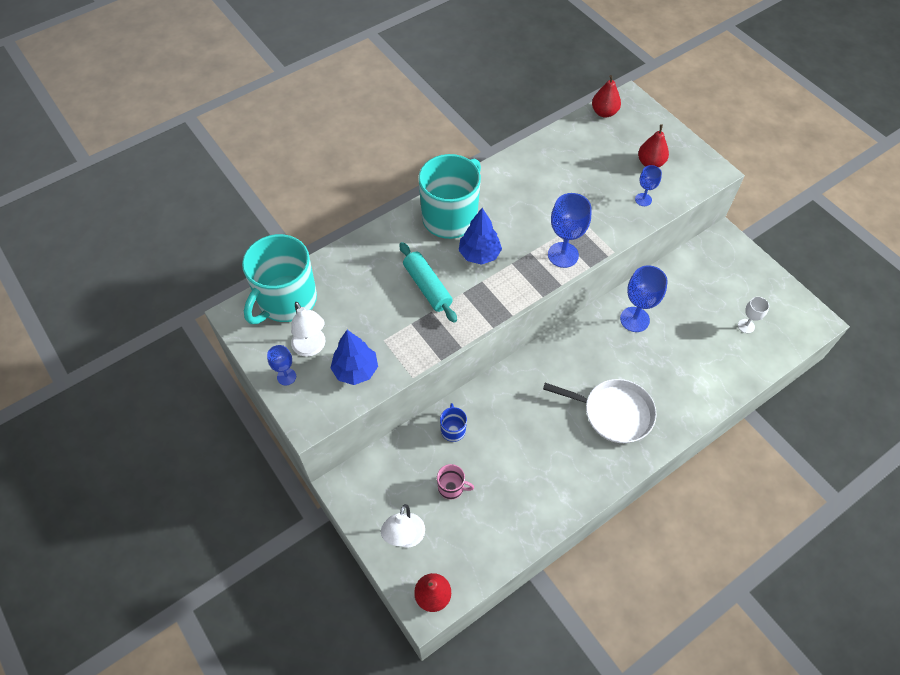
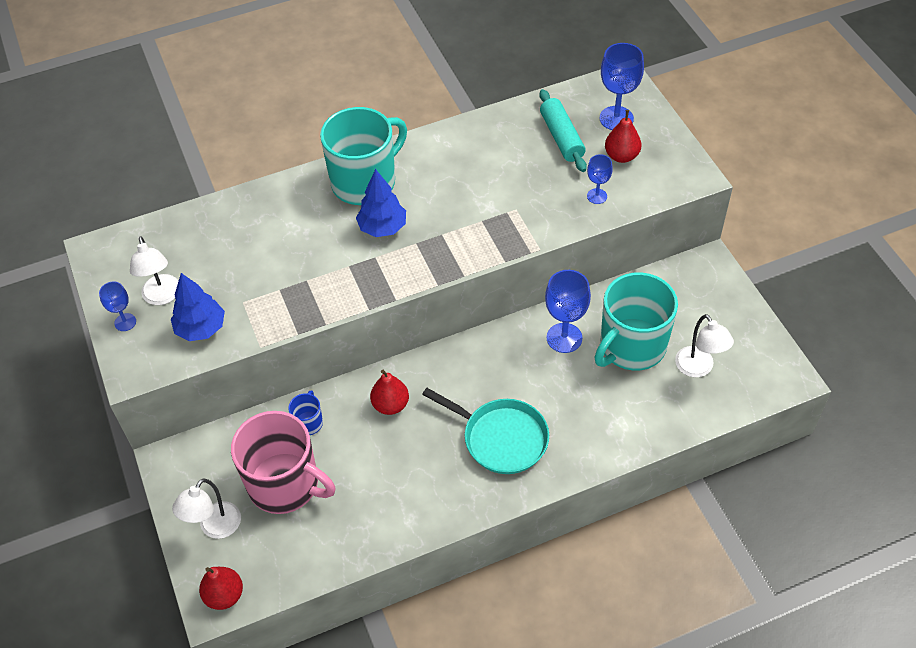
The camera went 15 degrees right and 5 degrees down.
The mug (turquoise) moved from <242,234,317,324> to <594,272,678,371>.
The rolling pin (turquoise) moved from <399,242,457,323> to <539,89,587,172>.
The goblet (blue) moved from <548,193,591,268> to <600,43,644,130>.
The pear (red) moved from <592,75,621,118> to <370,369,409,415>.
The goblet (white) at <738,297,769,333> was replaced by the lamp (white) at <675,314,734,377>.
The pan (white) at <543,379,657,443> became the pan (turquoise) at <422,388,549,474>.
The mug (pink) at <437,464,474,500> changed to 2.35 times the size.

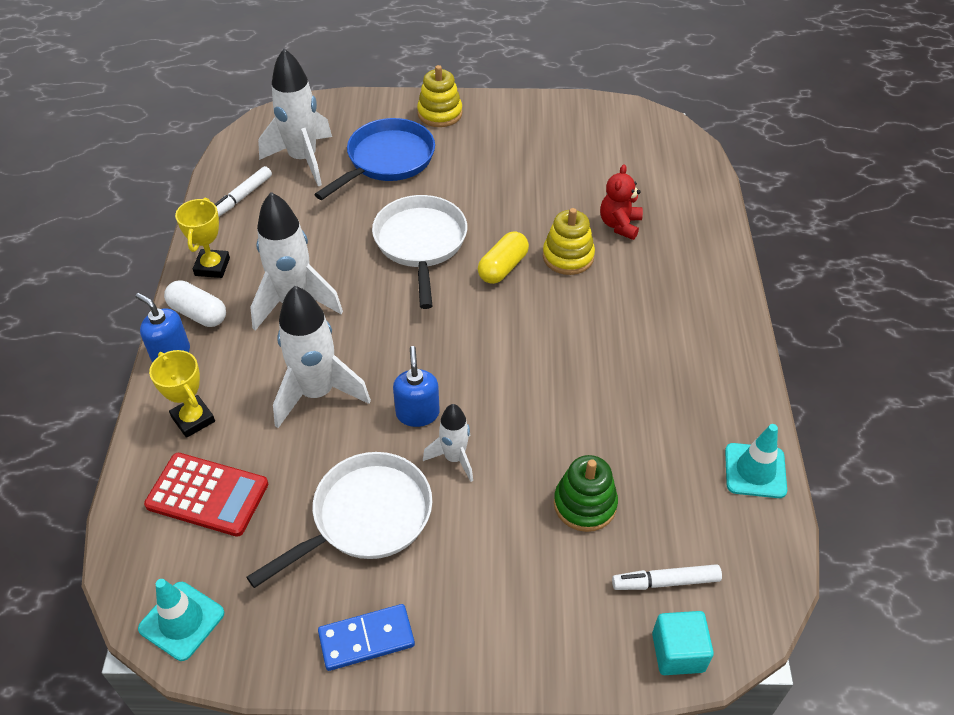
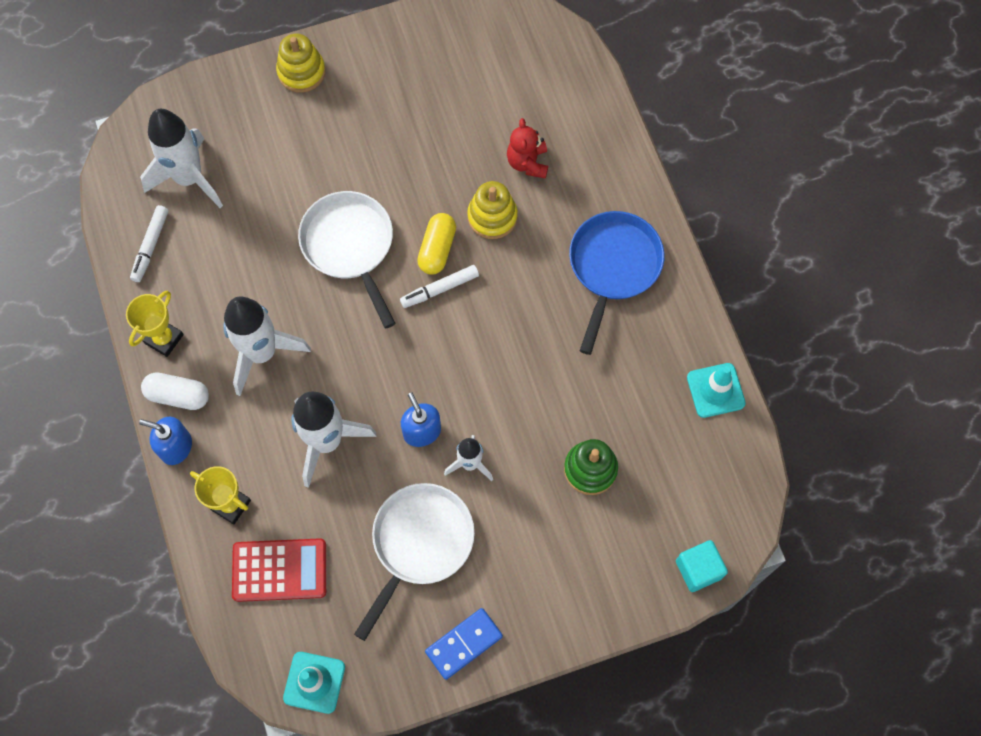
The camera went 20 degrees left and 20 degrees up.
The pan (blue) moved from <314,118,435,200> to <569,211,664,355>.
The marker (white) moved from <612,564,722,590> to <400,265,479,308>.
The trophy (yellow) at <175,198,230,278> turned 45 degrees clockwise.

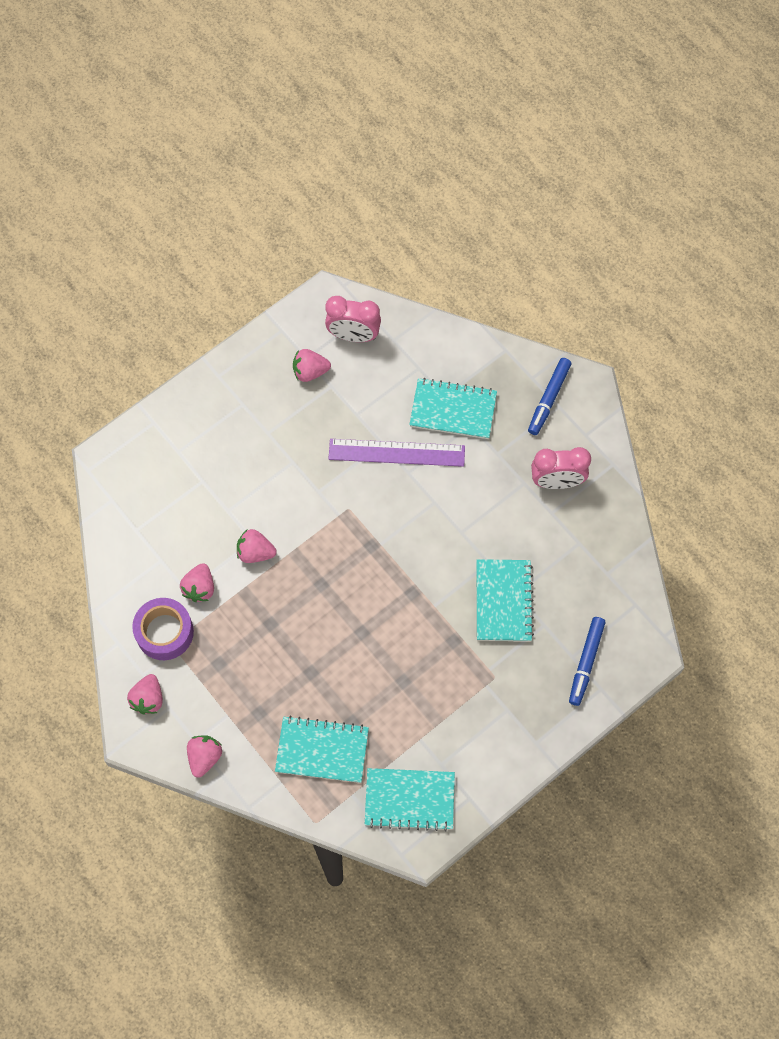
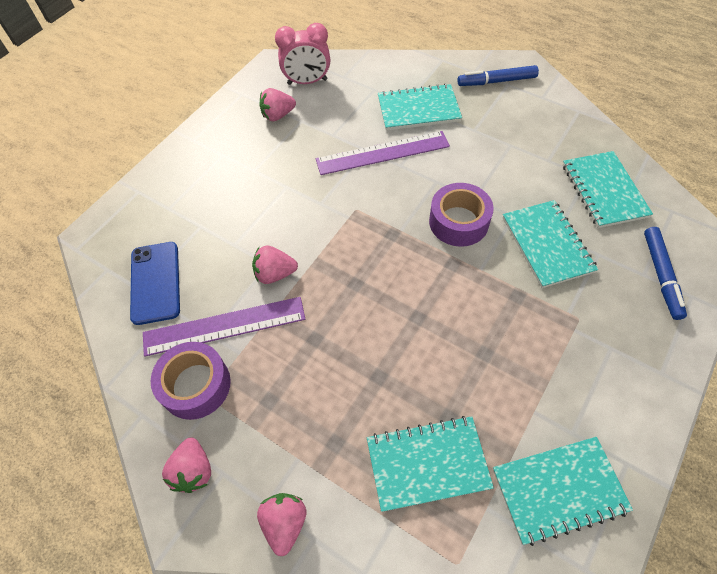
The camera went 15 degrees left and 10 degrees down.
The clock (pink) at <531,447,591,489> disappeared.
The phone (blue) at <130,242,180,325> appeared.
The tape (purple) at <429,183,494,247> appeared.
The notebook (turquoise) at <563,151,653,228> appeared.
The strawberry (pink) at <180,563,214,602> was replaced by the ruler (purple) at <143,297,305,357>.
The marker (blue) at <528,358,571,435> turned 75 degrees clockwise.

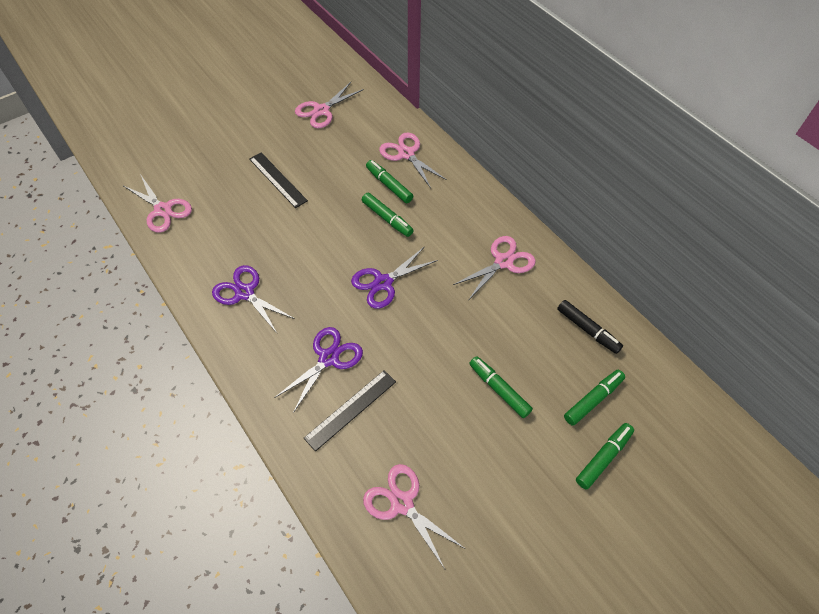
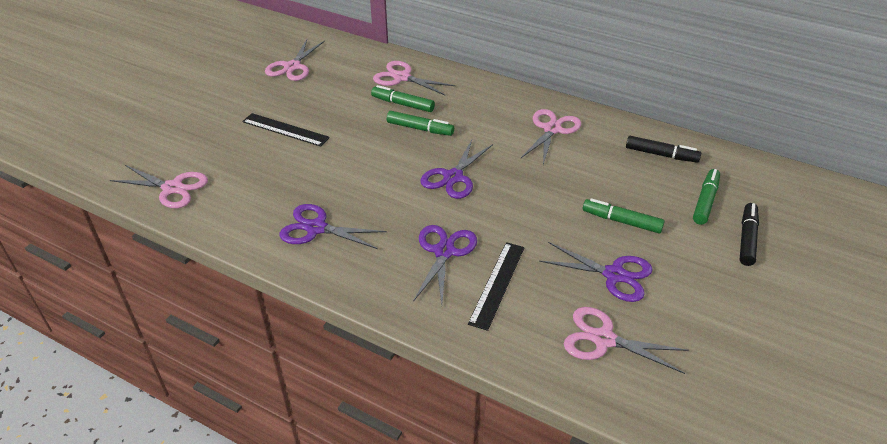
The camera went 25 degrees left and 15 degrees down.
The scissors (purple) at <539,242,653,302> appeared.
The marker (green) at <576,423,634,490> became the marker (black) at <740,203,759,266>.

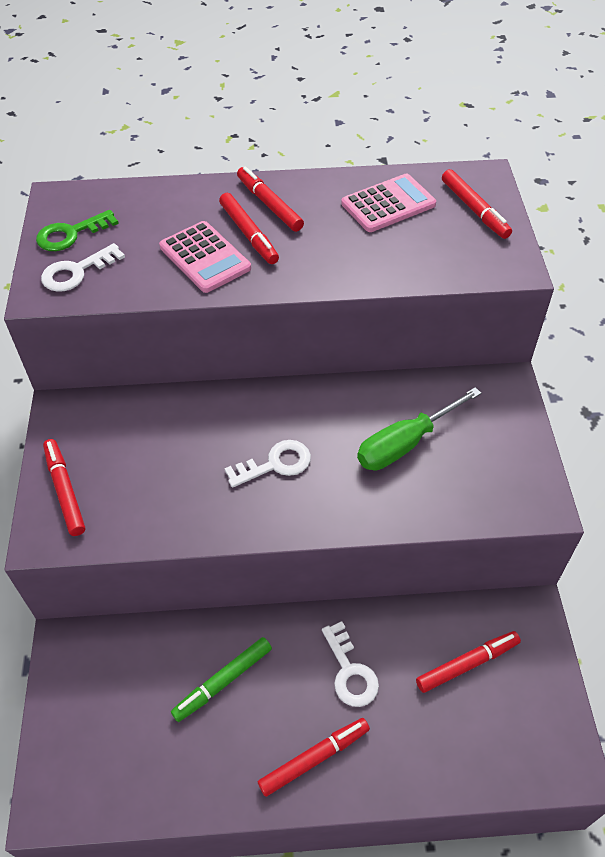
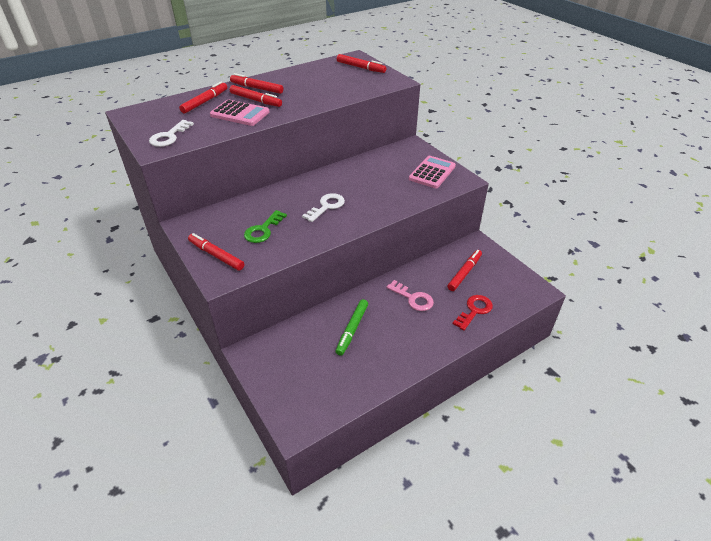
The camera went 30 degrees left and 10 degrees down.
The screwdriver (green) at <357,387,481,470> disappeared.
The key (red) at <453,295,493,331> appeared.
The key (green) moved from <36,210,119,251> to <244,210,287,243>.
The marker (red) moved from <258,718,370,797> to <179,82,227,113>.
The calculator (pink) moved from <341,174,436,232> to <409,156,456,188>.
The key (white) at <322,621,379,707> became the key (pink) at <386,280,434,311>.

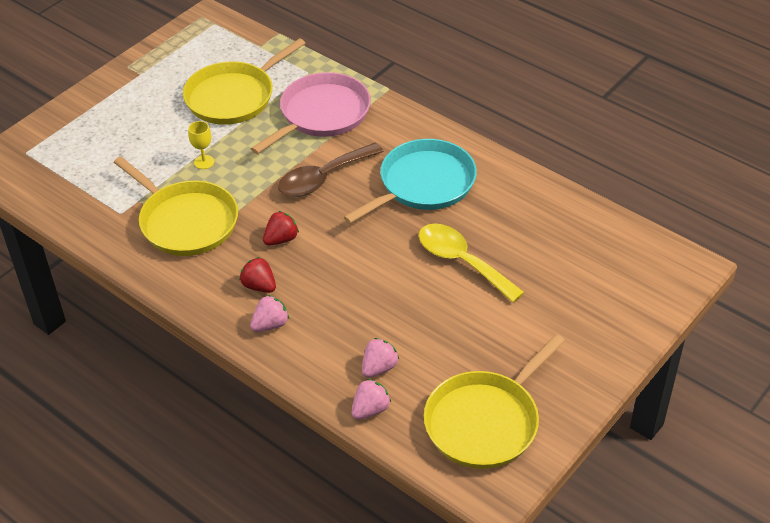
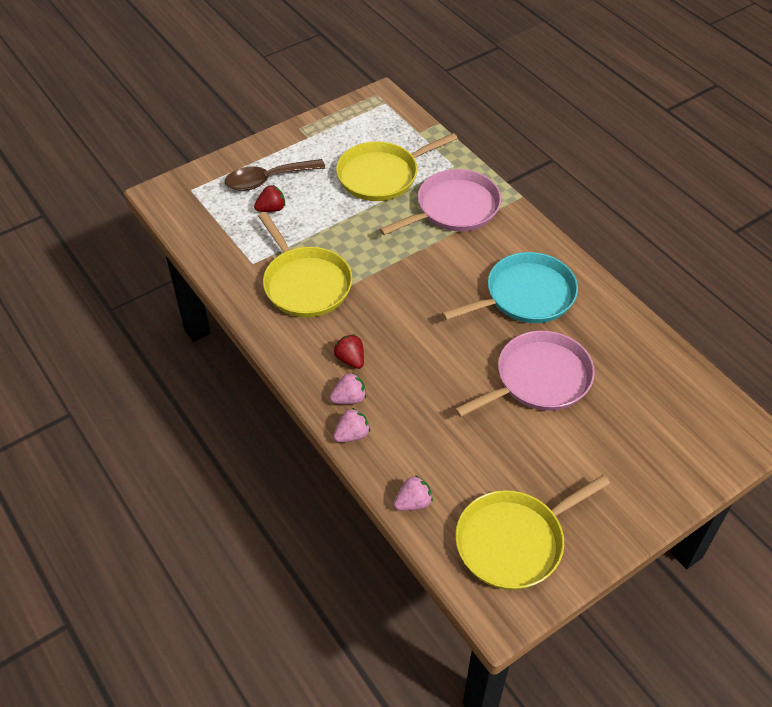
The camera went 15 degrees right and 5 degrees up.
The goblet (yellow) at <188,121,214,169> disappeared.
The strawberry (red) moved from <263,211,299,246> to <254,185,285,212>.
The spoon (brown) moved from <278,143,384,197> to <225,159,326,191>.
The strawberry (pink) moved from <362,338,399,378> to <333,408,370,442>.
The spoon (yellow) at <419,224,525,303> was replaced by the pan (pink) at <455,331,595,417>.

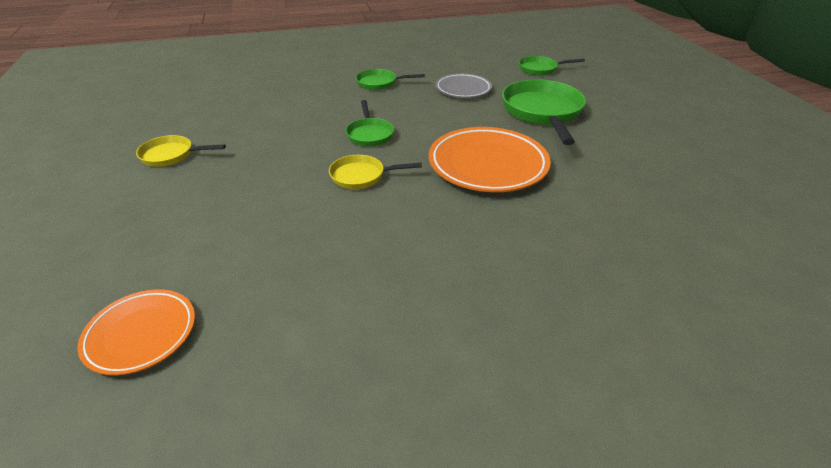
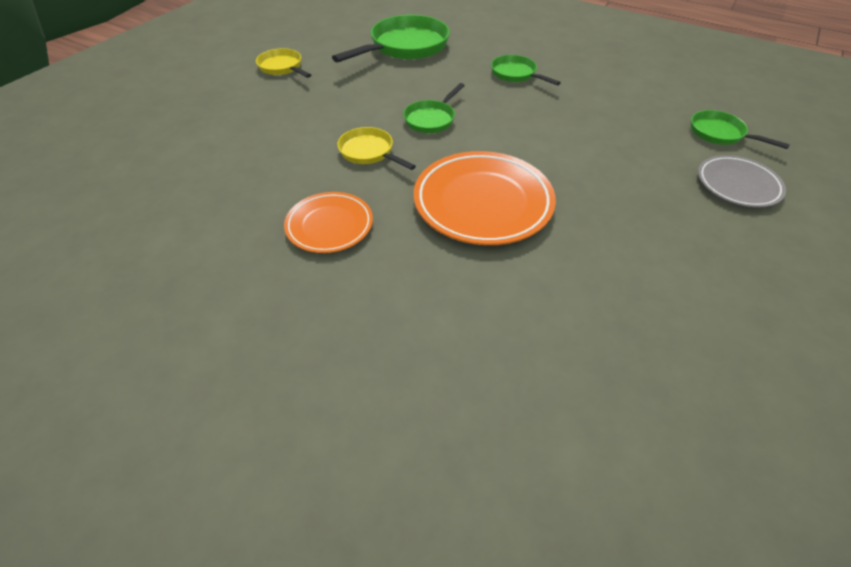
The camera went 45 degrees right and 10 degrees up.
The plate (orange) moved from <77,289,195,376> to <284,192,373,253>.
The plate (grey) moved from <435,73,492,98> to <698,155,786,208>.
The pan (green) moved from <502,79,586,145> to <332,15,450,62>.

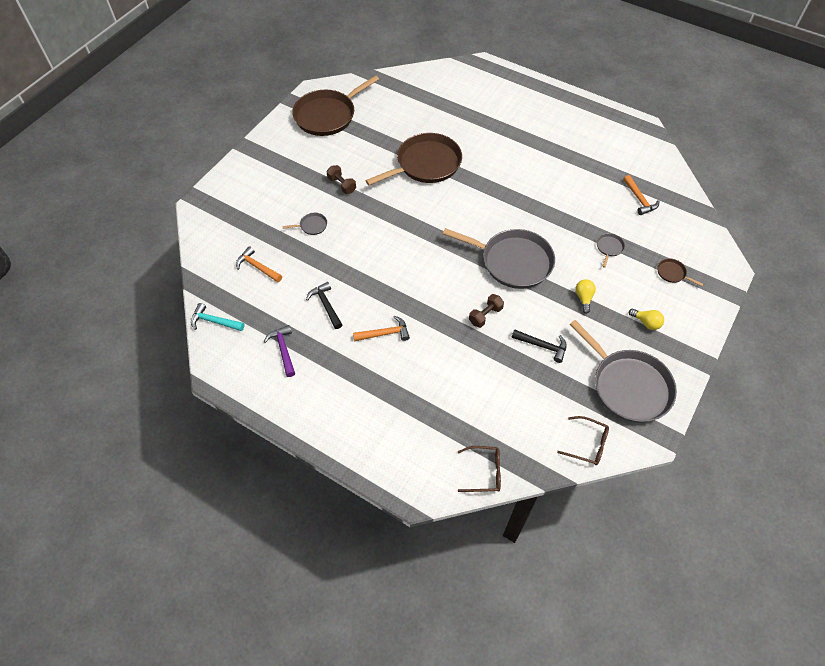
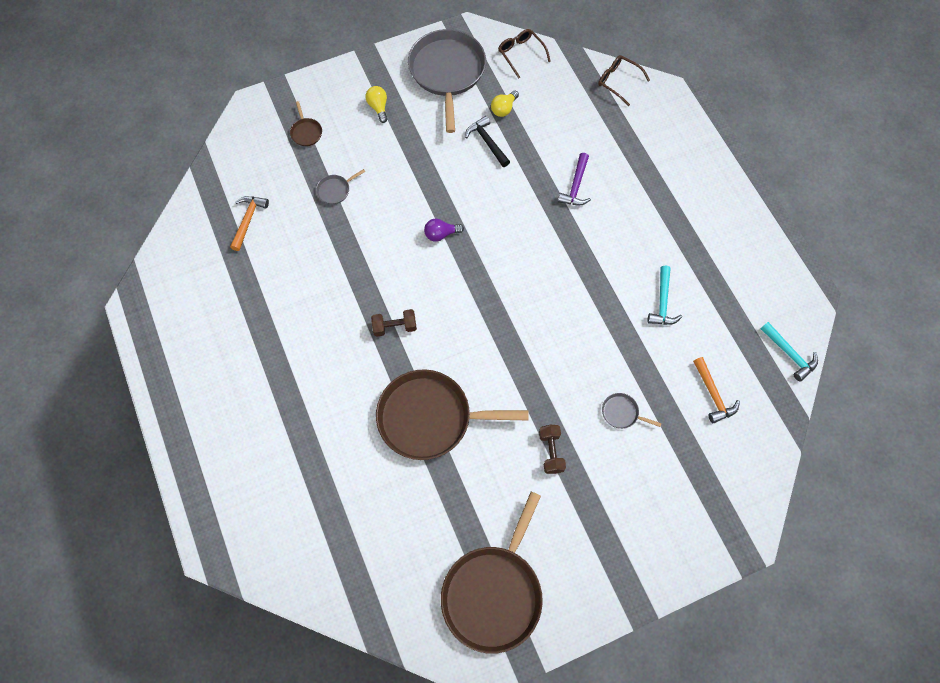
The camera went 145 degrees left and 10 degrees up.
The hammer (orange) at <353,316,410,342> disappeared.
The hammer (purple) moved from <264,325,295,377> to <558,153,591,205>.
The dumbbell (brown) moved from <469,294,504,328> to <371,309,417,337>.
The light bulb (yellow) moved from <575,279,596,314> to <491,91,519,117>.
The pan (grey) at <443,228,555,289> was replaced by the light bulb (purple) at <424,219,464,242>.
The hammer (black) at <306,282,343,329> became the hammer (turquoise) at <647,266,682,325>.
The pan (brown) at <292,75,379,136> turned 120 degrees clockwise.

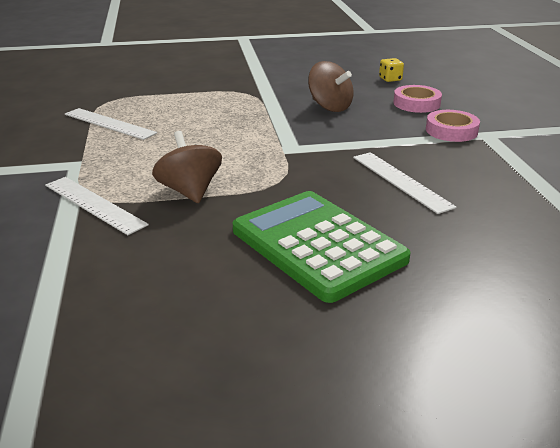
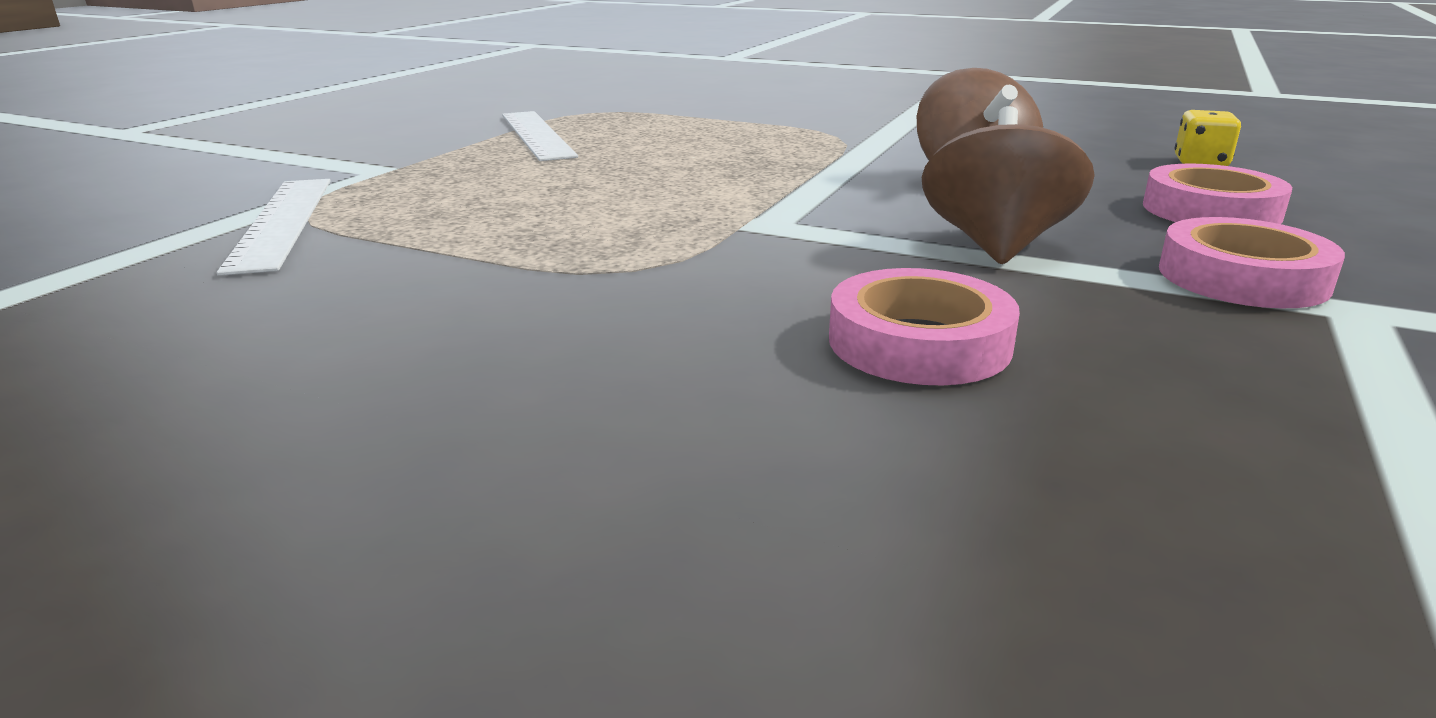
The camera went 35 degrees right and 5 degrees down.
The calculator (green) at <233,191,411,303> disappeared.
The spinning top (brown) moved from <152,131,222,203> to <922,106,1095,264>.
The ruler (white) at <353,152,457,214> was replaced by the tape (pink) at <829,268,1020,385>.

